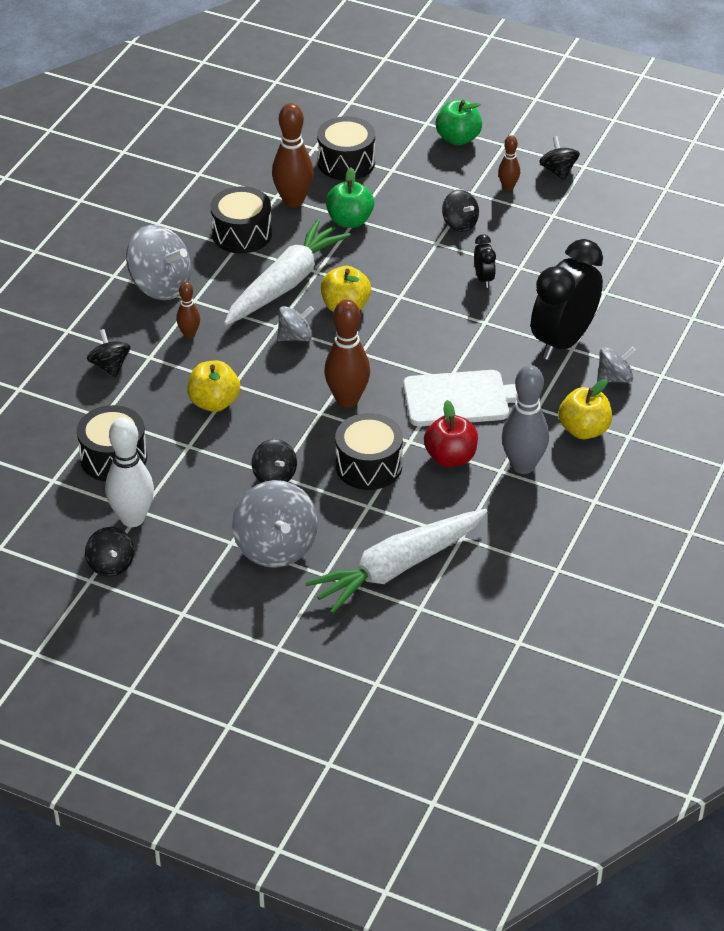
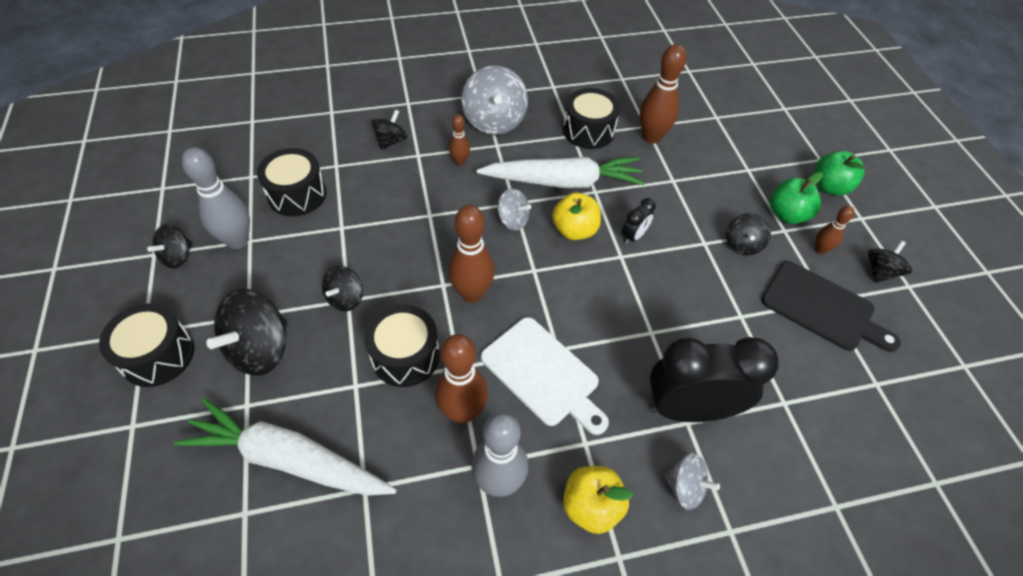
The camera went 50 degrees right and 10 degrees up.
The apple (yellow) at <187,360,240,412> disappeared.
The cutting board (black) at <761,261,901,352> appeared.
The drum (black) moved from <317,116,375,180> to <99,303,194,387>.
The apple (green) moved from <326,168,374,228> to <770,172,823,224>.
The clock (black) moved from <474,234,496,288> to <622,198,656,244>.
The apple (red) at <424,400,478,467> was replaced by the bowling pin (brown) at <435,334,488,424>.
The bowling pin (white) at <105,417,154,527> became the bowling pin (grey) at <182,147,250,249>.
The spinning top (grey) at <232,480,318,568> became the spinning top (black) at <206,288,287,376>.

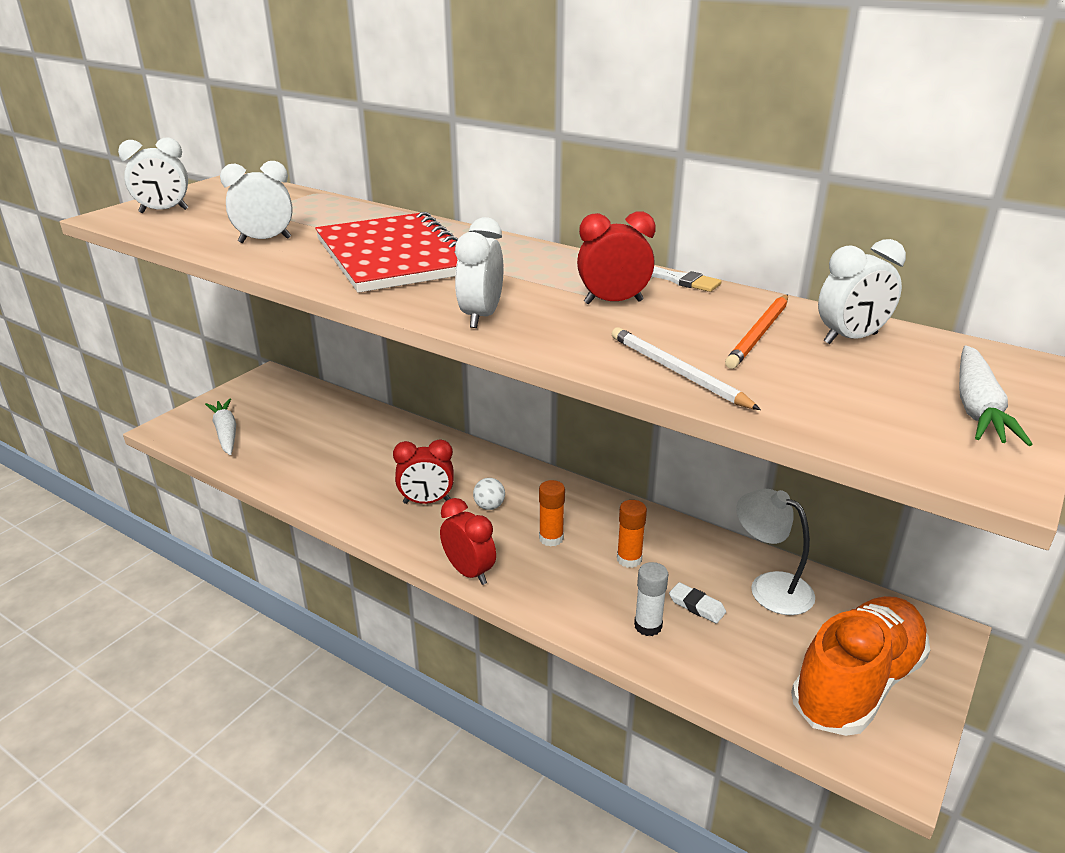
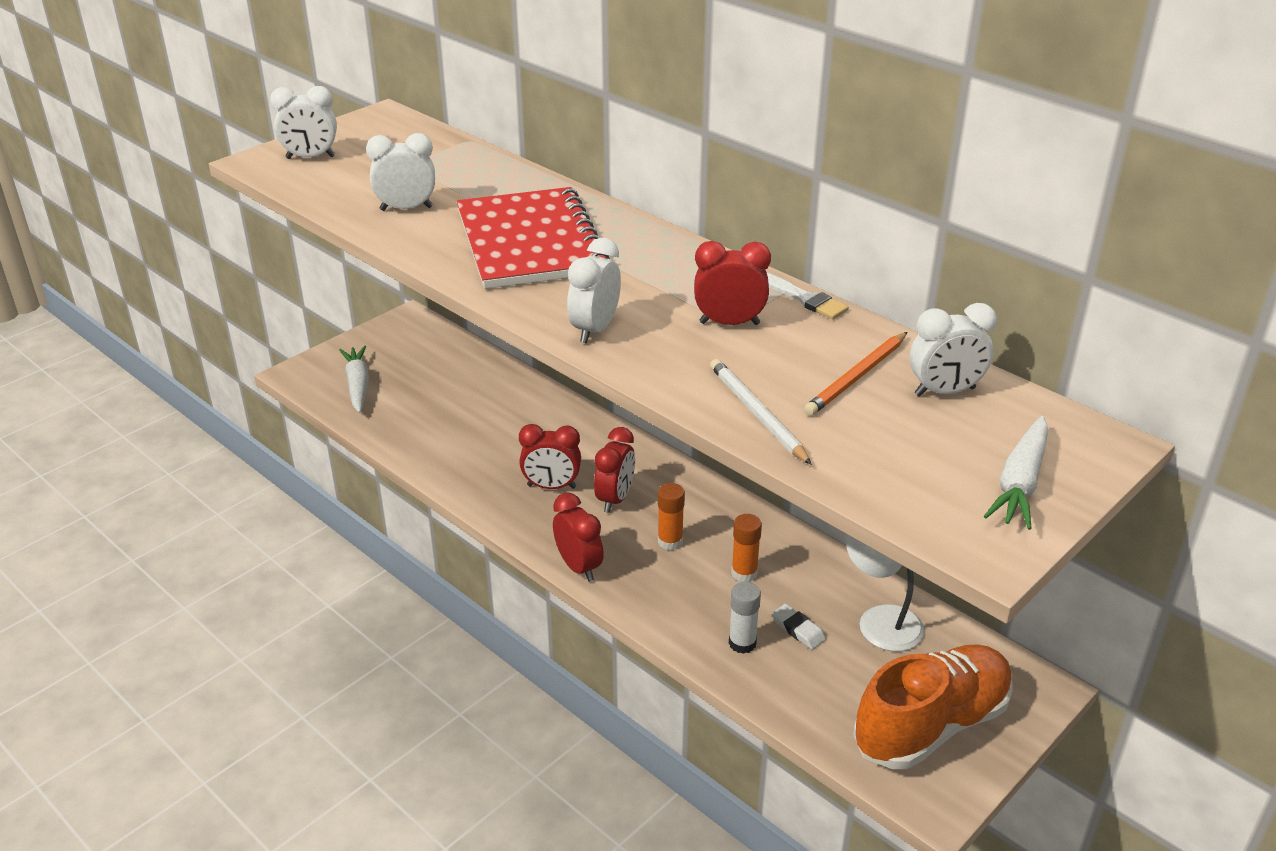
The camera went 10 degrees right and 5 degrees up.
The ball (white) at <473,478,505,510> was replaced by the clock (red) at <594,427,635,513>.

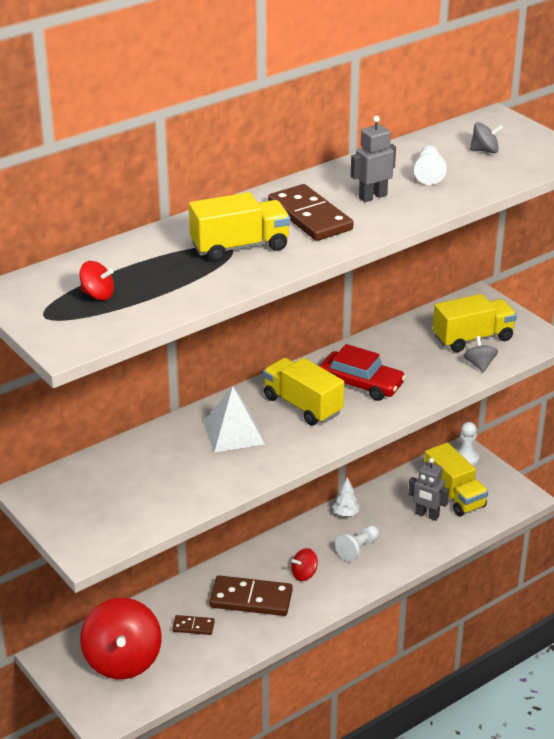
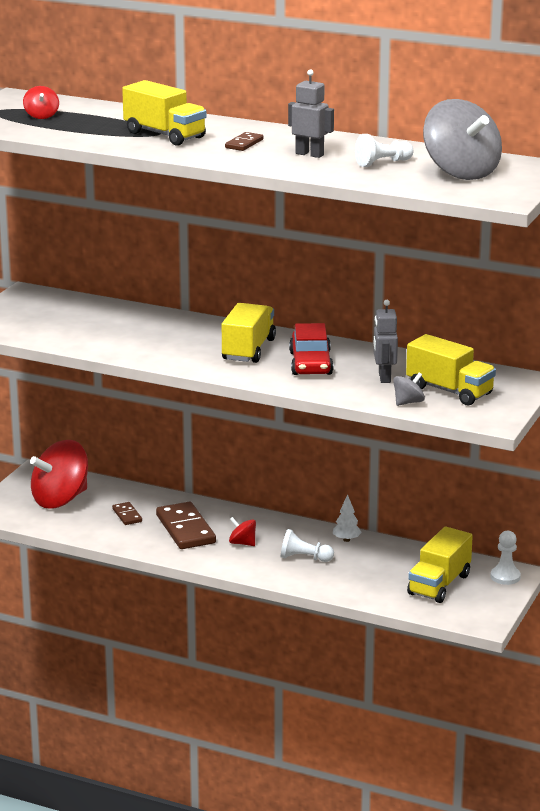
The camera went 60 degrees right and 10 degrees down.
The pyramid (white) at <203,386,265,453> disappeared.
The robot (grey) moved from <408,458,449,521> to <374,300,398,383>.
The domino (brown) at <268,184,353,241> changed to 0.50 times the size.
The spinning top (grey) at <470,122,503,153> changed to 2.24 times the size.

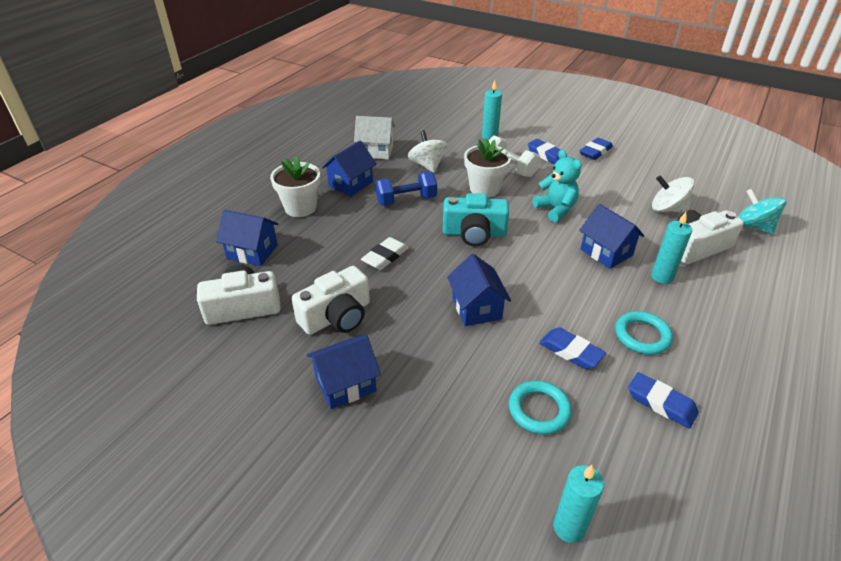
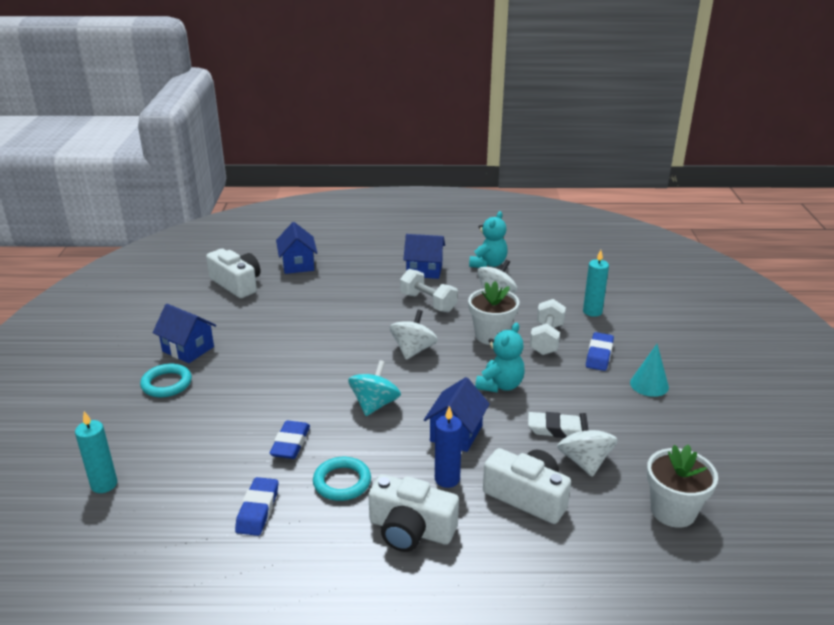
The camera went 60 degrees right and 10 degrees down.
The house (blue) at <447,254,511,326> disappeared.
The flower pot (white) moved from <270,156,320,217> to <647,444,718,528>.
The camera (white) moved from <291,266,370,335> to <368,474,459,552>.
The eraser (white) moved from <361,237,409,270> to <528,412,582,438>.
The ring (turquoise) moved from <509,380,572,435> to <140,364,192,397>.
The spinning top (turquoise) moved from <738,189,786,235> to <348,360,401,416>.
The house (white) at <354,116,395,159> was replaced by the teddy bear (turquoise) at <469,211,508,268>.
The camera (turquoise) at <443,193,509,246> was replaced by the spinning top (white) at <390,310,438,360>.
The eraser (blue) at <579,138,613,160> was replaced by the cone (turquoise) at <630,344,669,397>.
The dumbbell (blue) at <375,172,437,206> became the dumbbell (white) at <400,269,458,312>.
The candle (turquoise) at <651,212,692,284> became the candle (blue) at <435,406,462,488>.

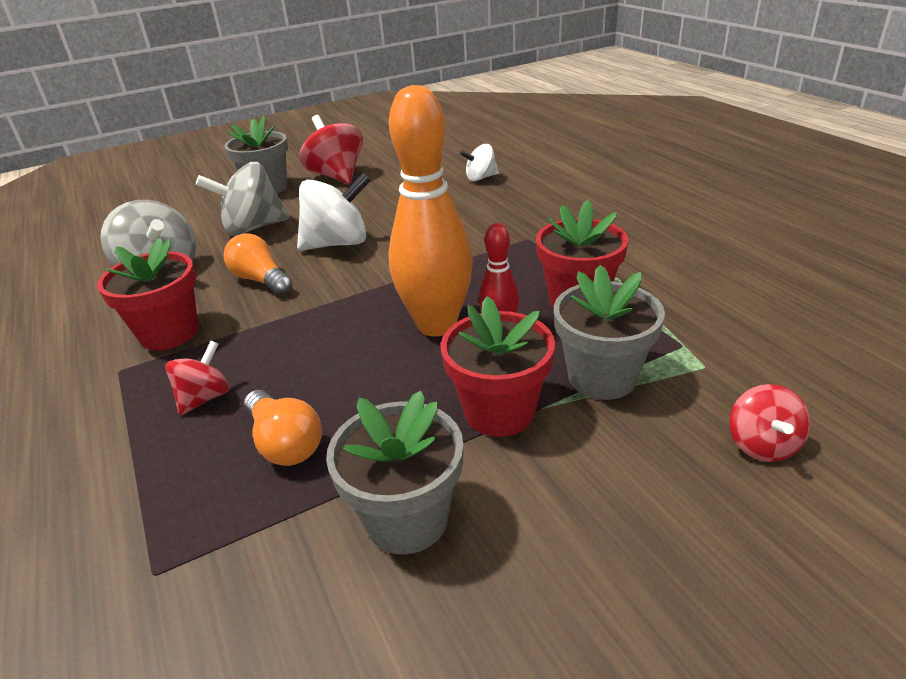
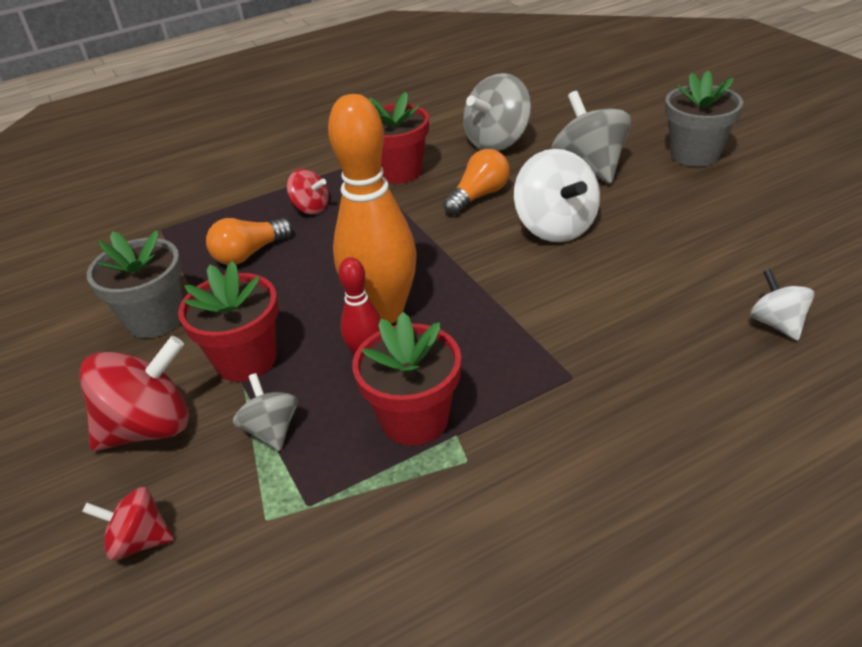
The camera went 90 degrees right and 5 degrees up.
The spinning top (red) moved from <300,115,363,184> to <79,336,189,451>.
The flower pot (grey) at <554,265,665,400> was replaced by the spinning top (grey) at <233,373,298,451>.

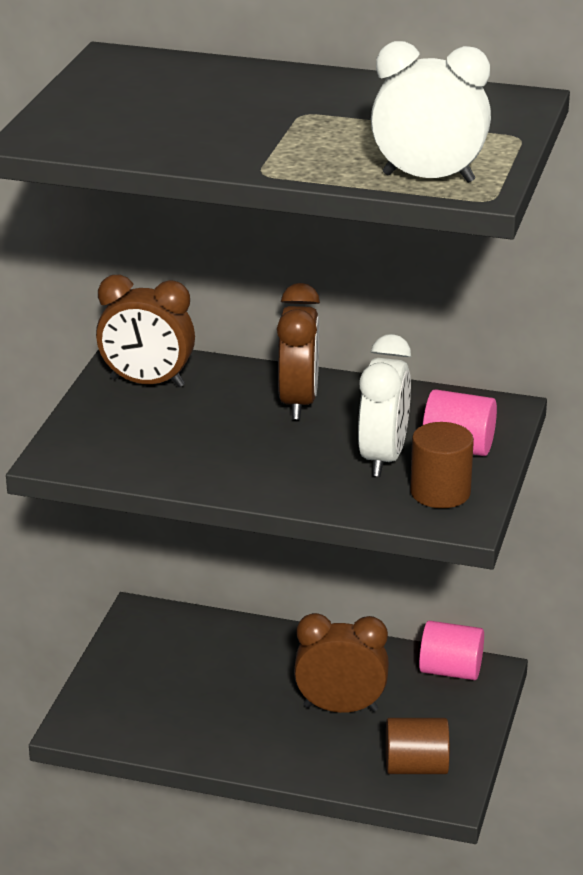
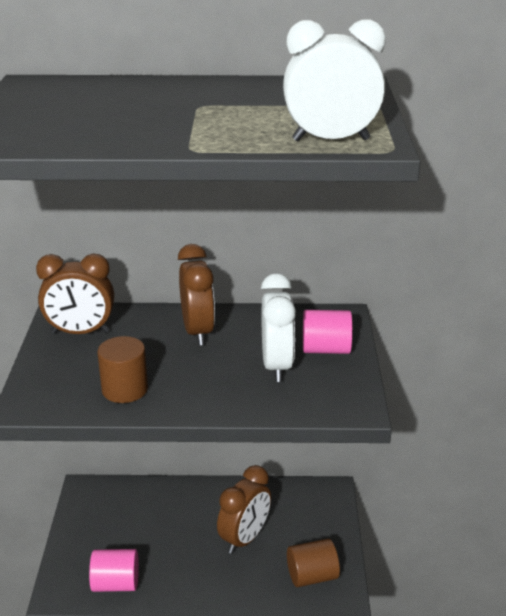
The camera went 15 degrees left and 0 degrees up.
The cylinder (brown) moved from <410,422,474,508> to <97,336,148,403>.
The cylinder (pink) moved from <419,621,484,680> to <89,549,139,592>.
The clock (brown) at <294,613,389,713> turned 135 degrees clockwise.

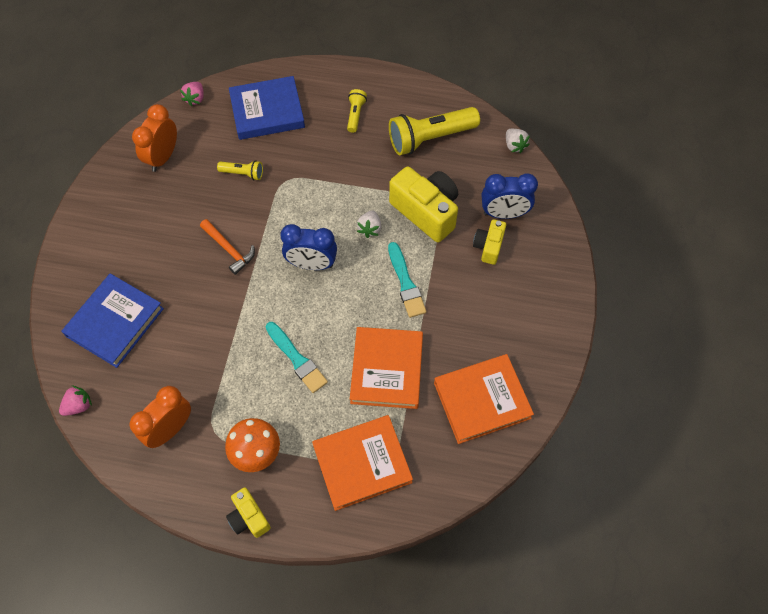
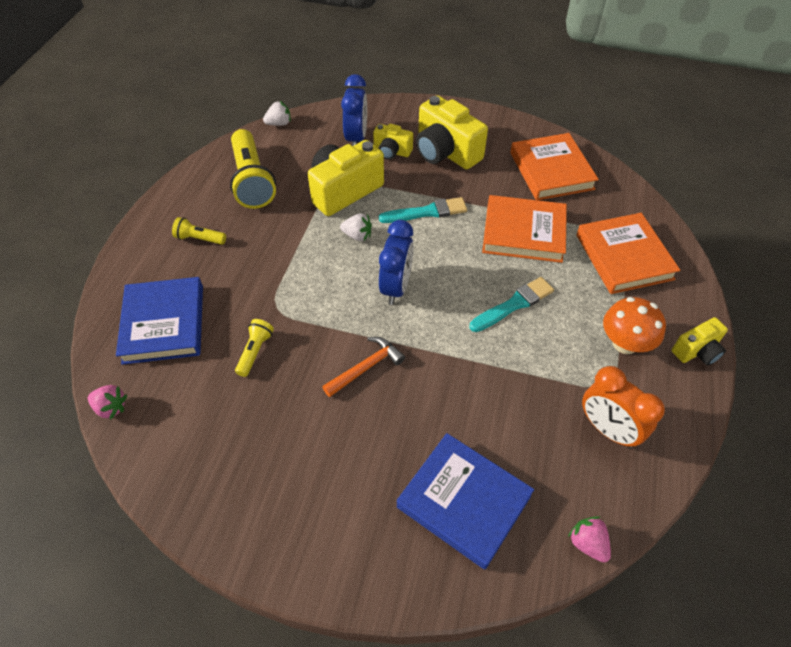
The camera went 85 degrees left and 10 degrees down.
The clock (orange) at <132,104,177,172> disappeared.
The camera (yellow) at <416,95,488,169> appeared.

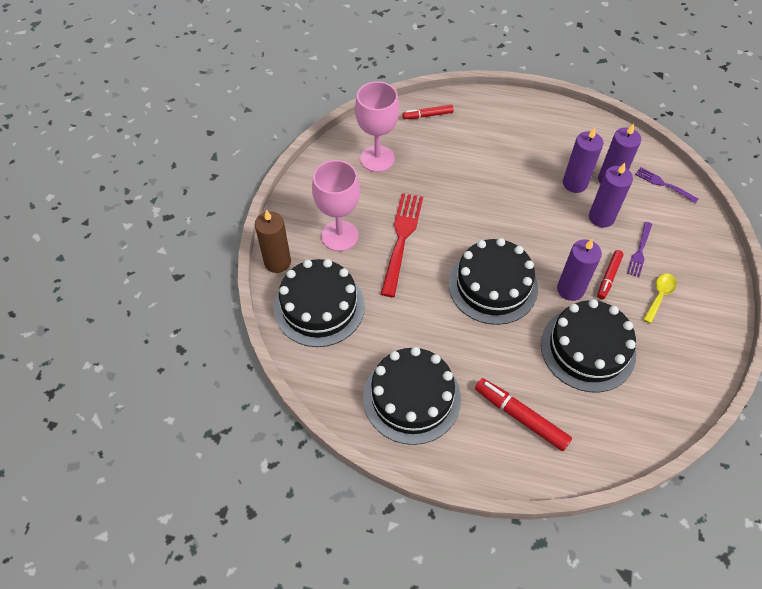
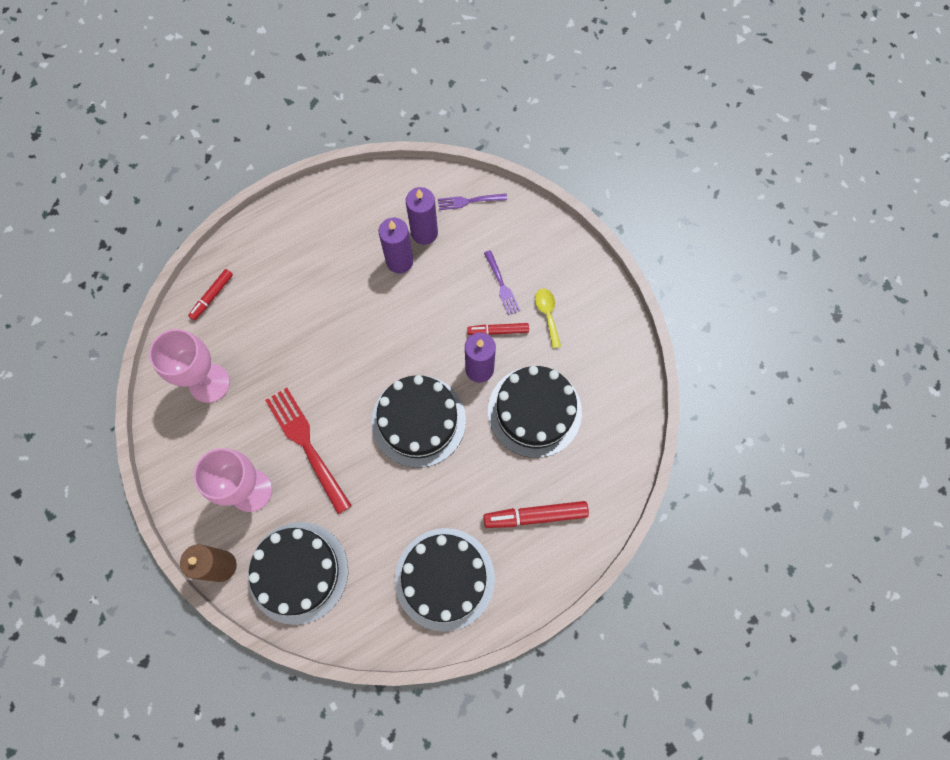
The camera went 45 degrees left and 15 degrees up.
The candle (purple) at <589,163,633,227> disappeared.
The marker (red) at <597,250,624,299> turned 105 degrees clockwise.

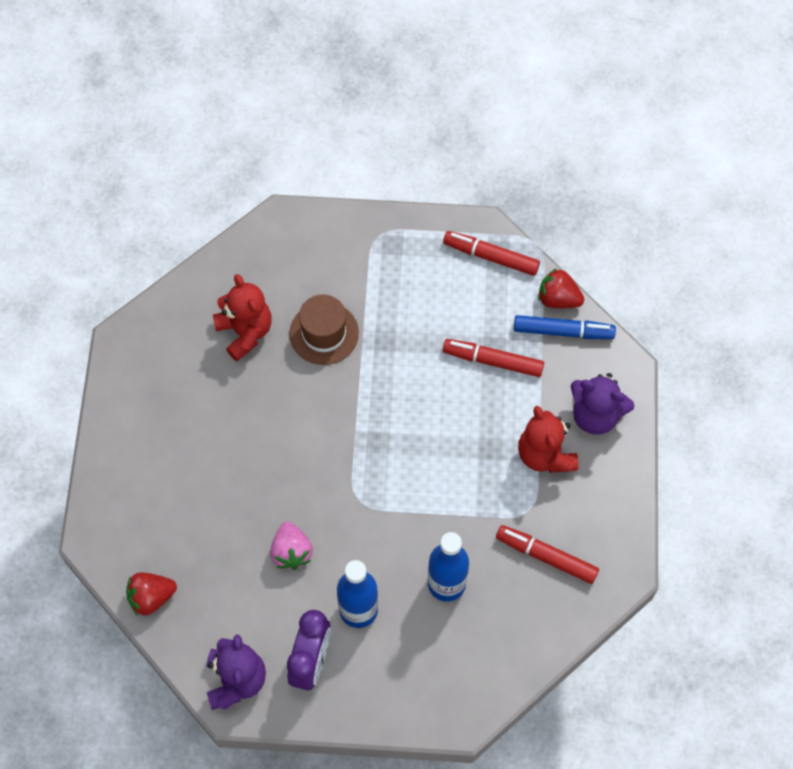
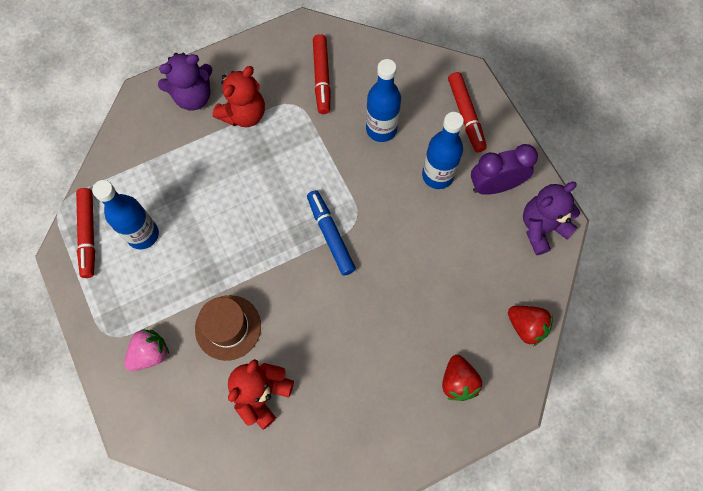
The camera went 120 degrees left and 5 degrees up.
The bottle (blue) at <92,180,159,250> appeared.
The strawberry (pink) moved from <270,522,313,570> to <124,329,169,371>.
The marker (red) moved from <443,339,544,377> to <448,72,487,152>.
The marker (blue) moved from <514,315,616,339> to <307,190,356,276>.
The strawberry (red) moved from <538,268,584,308> to <442,355,482,401>.
The teddy bear (purple) at <571,373,635,435> turned 75 degrees clockwise.

